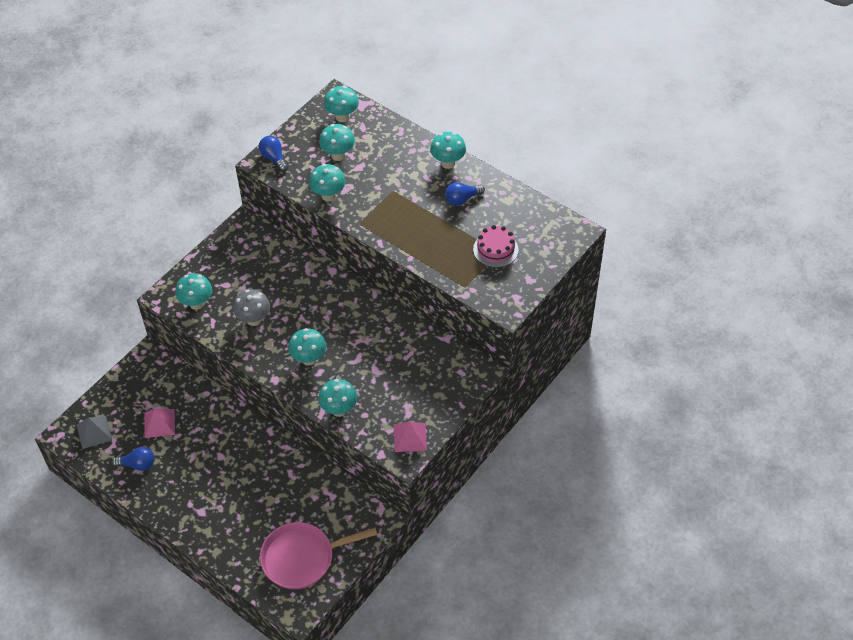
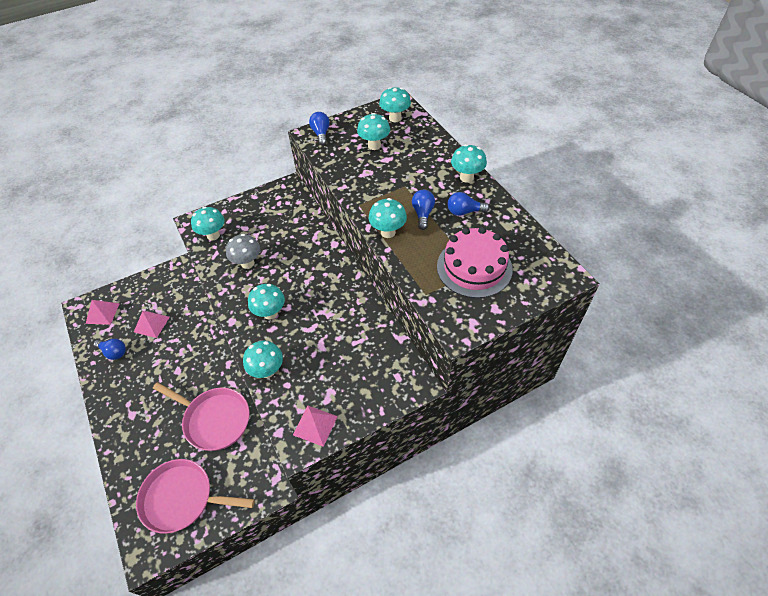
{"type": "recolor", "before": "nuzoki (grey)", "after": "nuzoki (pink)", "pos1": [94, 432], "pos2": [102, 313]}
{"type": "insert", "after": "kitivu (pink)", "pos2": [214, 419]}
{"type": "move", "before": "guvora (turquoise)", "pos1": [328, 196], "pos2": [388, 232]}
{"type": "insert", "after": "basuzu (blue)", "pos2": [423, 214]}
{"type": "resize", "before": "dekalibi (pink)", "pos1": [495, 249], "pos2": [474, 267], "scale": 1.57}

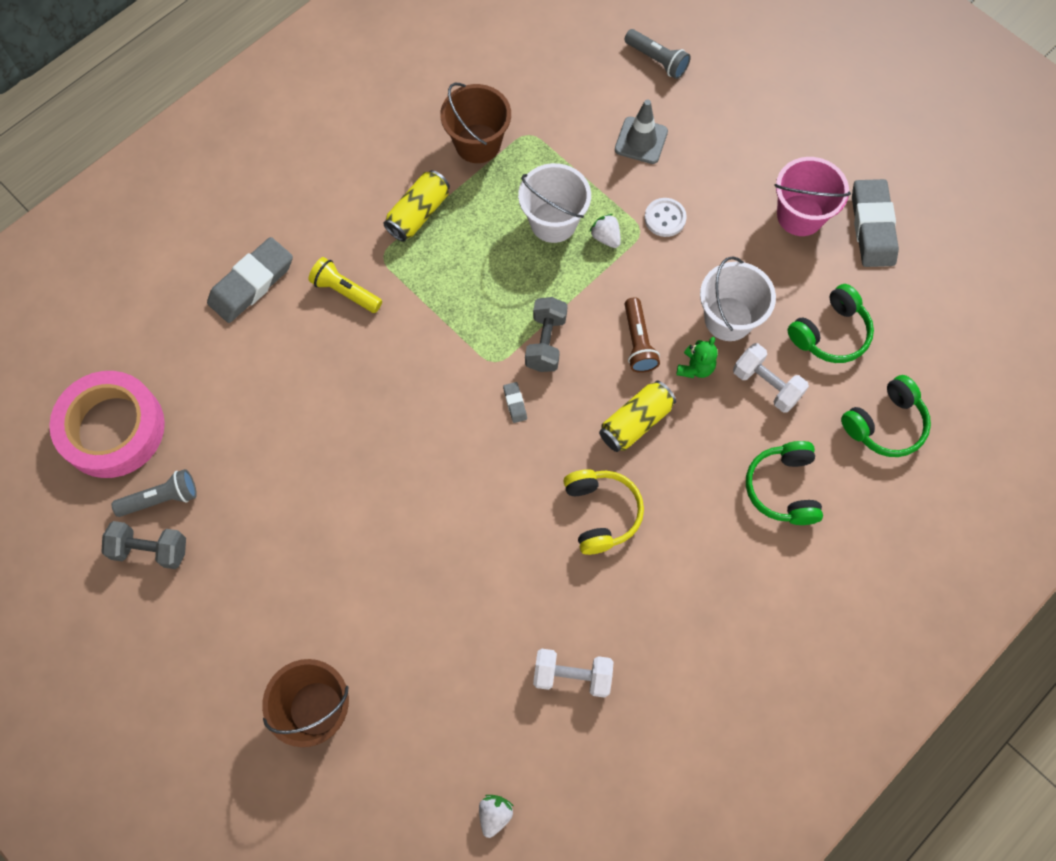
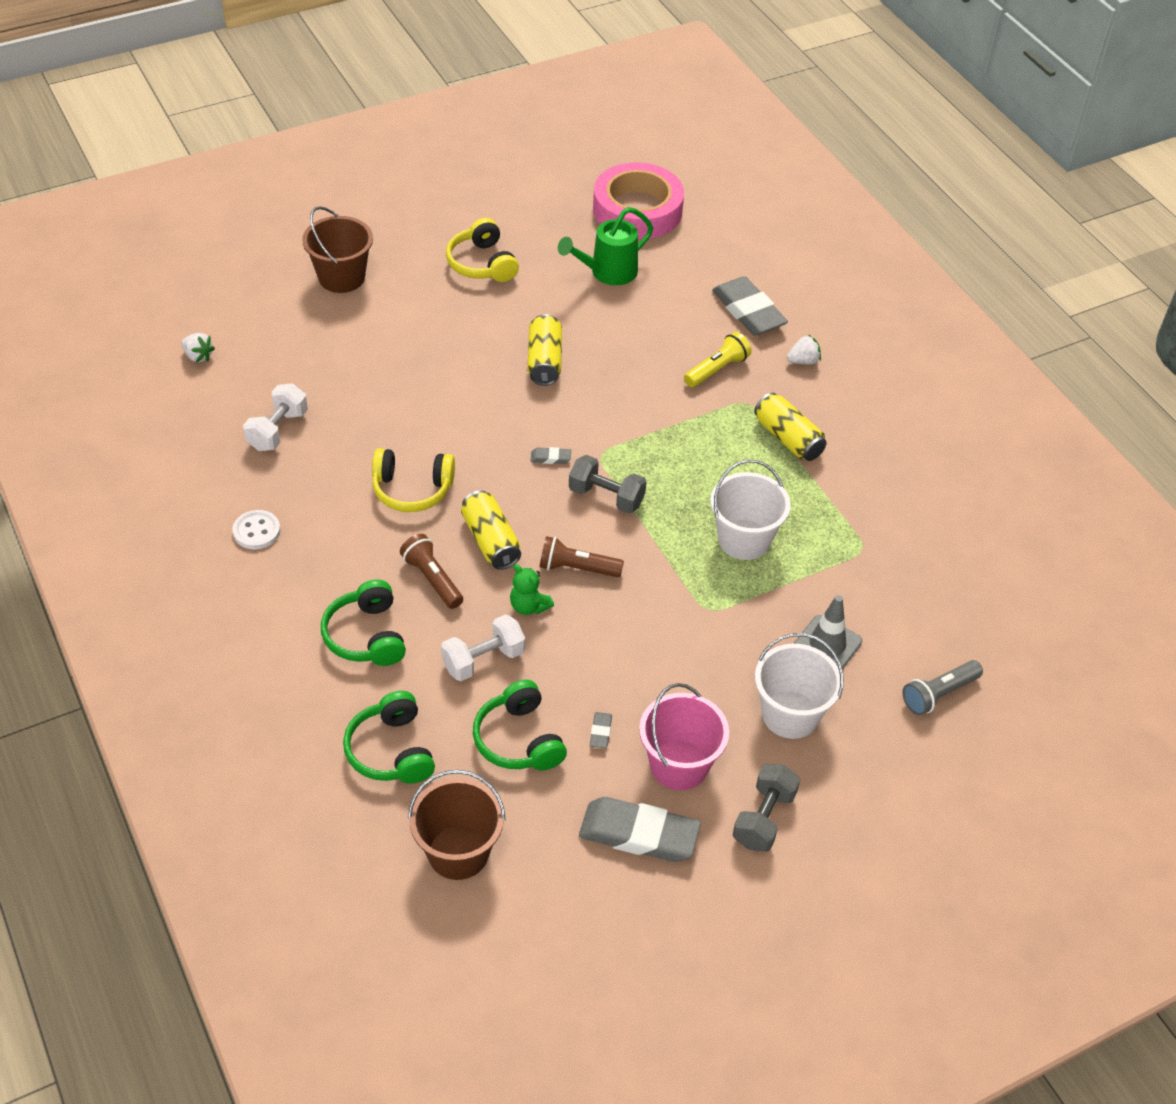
{"type": "move", "before": "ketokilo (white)", "pos1": [665, 218], "pos2": [256, 531]}
{"type": "rotate", "before": "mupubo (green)", "pos1": [783, 488], "pos2": [366, 636], "turn": -120}
{"type": "insert", "after": "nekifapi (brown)", "pos2": [432, 579]}
{"type": "move", "before": "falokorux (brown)", "pos1": [478, 143], "pos2": [458, 852]}
{"type": "insert", "after": "mupubo (yellow)", "pos2": [482, 264]}
{"type": "insert", "after": "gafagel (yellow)", "pos2": [544, 361]}
{"type": "insert", "after": "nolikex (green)", "pos2": [607, 273]}
{"type": "insert", "after": "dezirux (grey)", "pos2": [600, 732]}
{"type": "move", "before": "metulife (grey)", "pos1": [150, 550], "pos2": [763, 818]}
{"type": "move", "before": "falokorux (white)", "pos1": [728, 319], "pos2": [790, 714]}
{"type": "move", "before": "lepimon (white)", "pos1": [606, 237], "pos2": [803, 361]}
{"type": "delete", "before": "nekifapi (grey)", "pos1": [161, 499]}

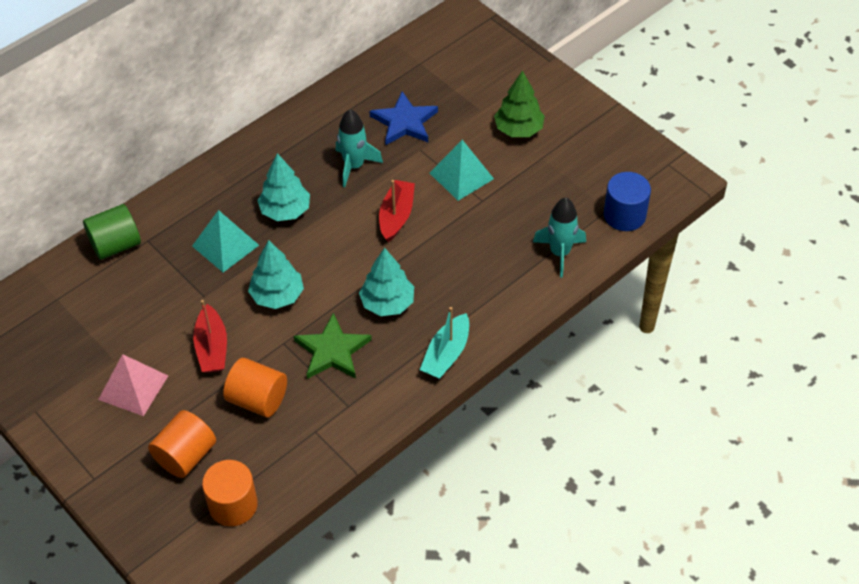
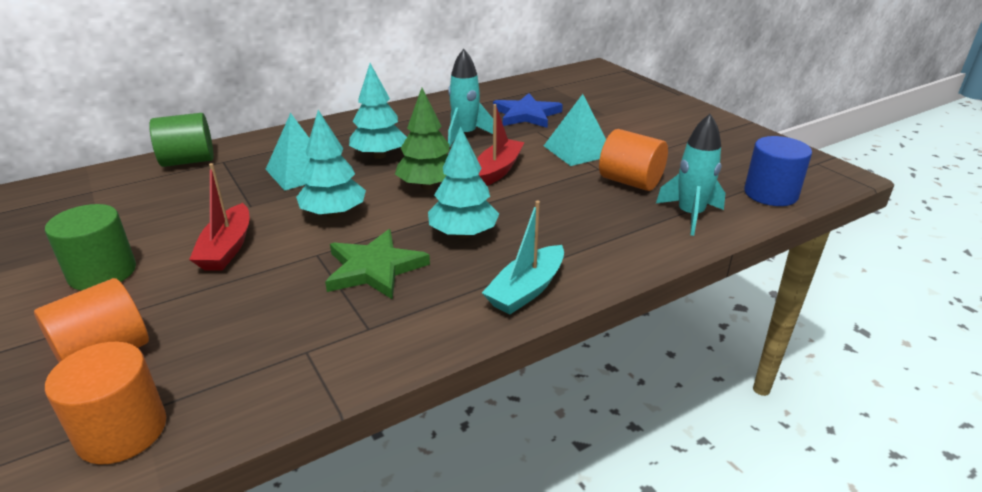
{"type": "replace", "before": "nuzoki (pink)", "after": "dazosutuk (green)", "pos1": [133, 387], "pos2": [102, 273]}
{"type": "move", "before": "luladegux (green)", "pos1": [518, 129], "pos2": [427, 186]}
{"type": "move", "before": "dazosutuk (orange)", "pos1": [258, 399], "pos2": [630, 182]}

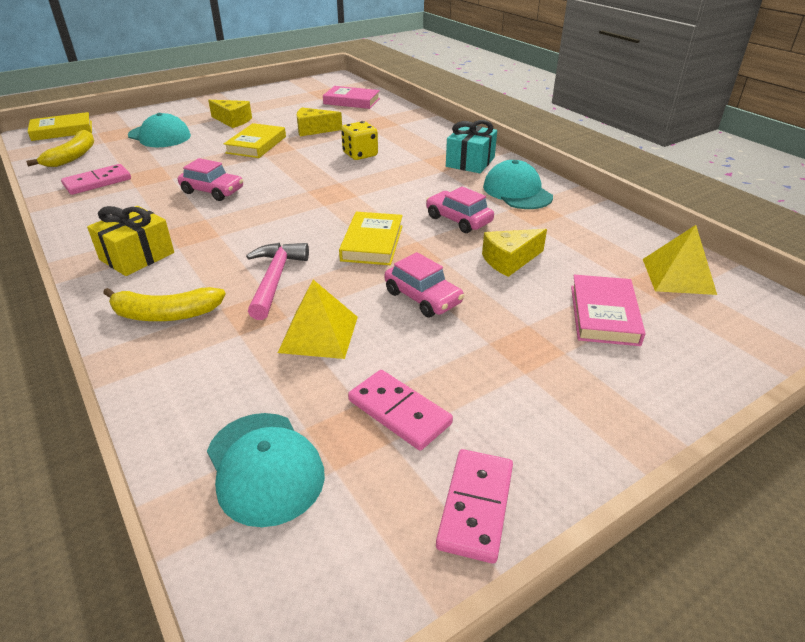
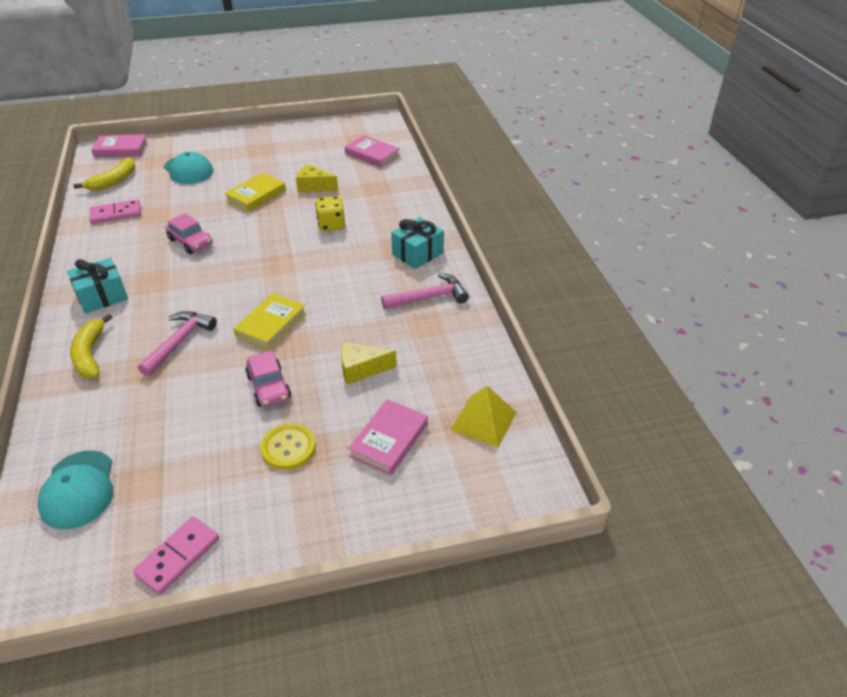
{"type": "recolor", "before": "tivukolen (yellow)", "after": "tivukolen (turquoise)", "pos1": [137, 256], "pos2": [102, 296]}
{"type": "rotate", "before": "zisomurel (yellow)", "pos1": [165, 314], "pos2": [90, 354], "turn": 60}
{"type": "recolor", "before": "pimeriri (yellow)", "after": "pimeriri (pink)", "pos1": [62, 131], "pos2": [121, 149]}
{"type": "insert", "after": "ketokilo (yellow)", "pos2": [288, 448]}
{"type": "replace", "before": "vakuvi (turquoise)", "after": "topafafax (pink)", "pos1": [517, 191], "pos2": [429, 297]}
{"type": "delete", "before": "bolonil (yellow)", "pos1": [232, 121]}
{"type": "delete", "before": "nuzoki (yellow)", "pos1": [319, 334]}
{"type": "delete", "before": "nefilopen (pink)", "pos1": [399, 412]}
{"type": "delete", "before": "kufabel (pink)", "pos1": [458, 220]}

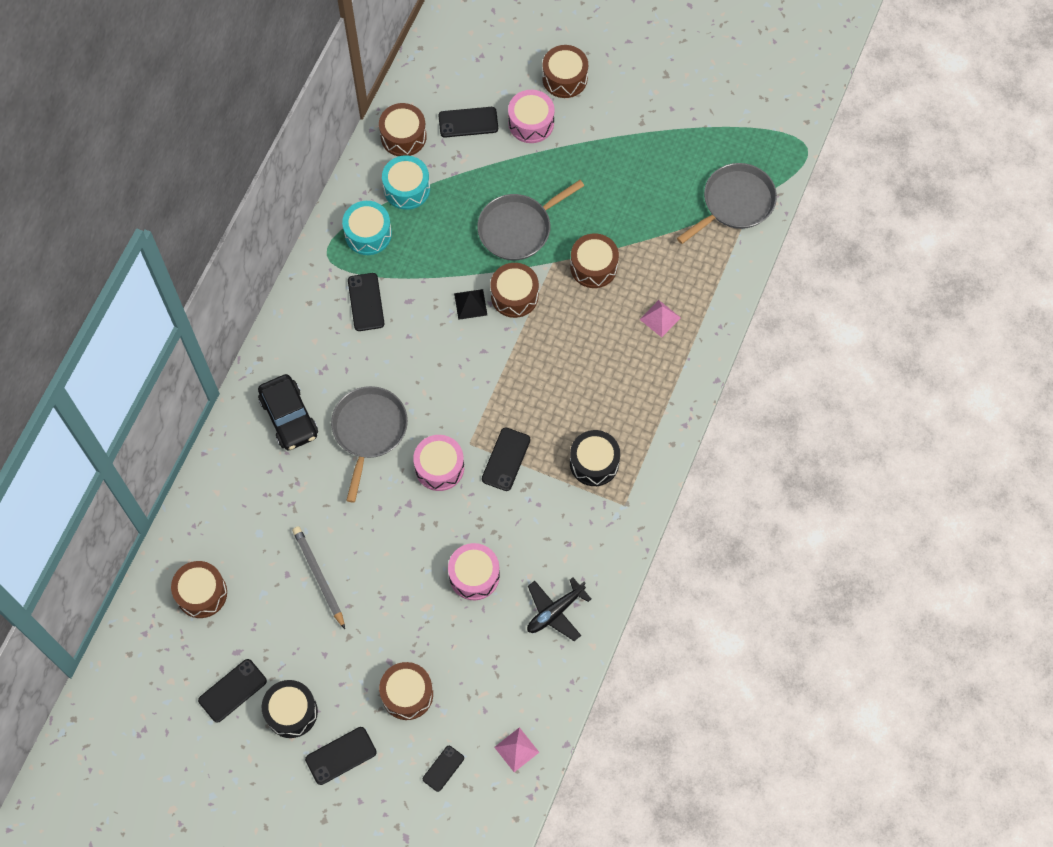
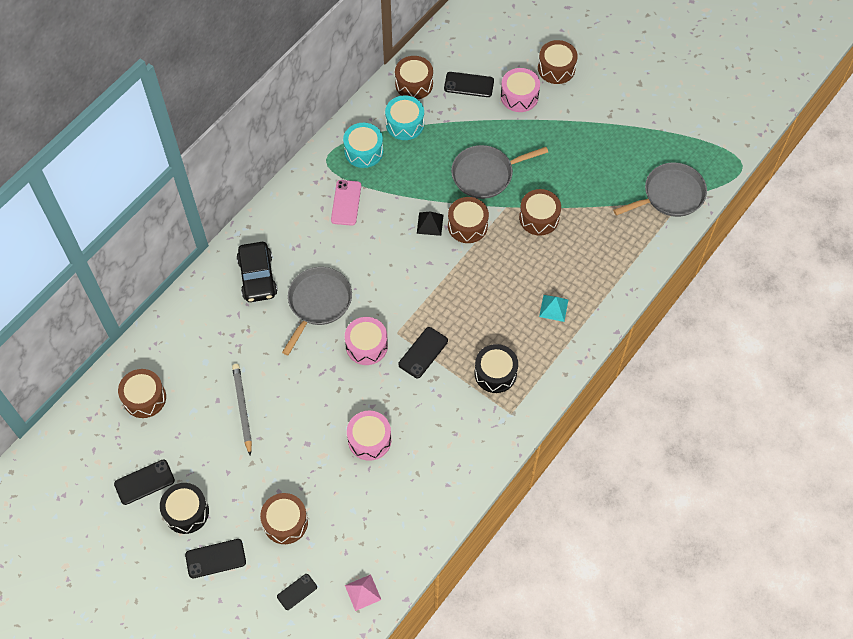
{"type": "recolor", "before": "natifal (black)", "after": "natifal (pink)", "pos1": [366, 302], "pos2": [346, 203]}
{"type": "insert", "after": "nuzoki (turquoise)", "pos2": [553, 308]}
{"type": "delete", "before": "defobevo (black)", "pos1": [555, 612]}
{"type": "delete", "before": "nuzoki (pink)", "pos1": [660, 318]}

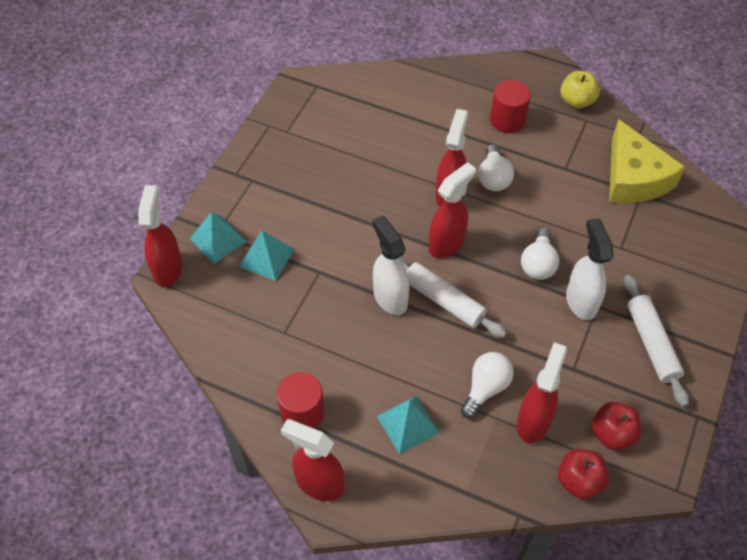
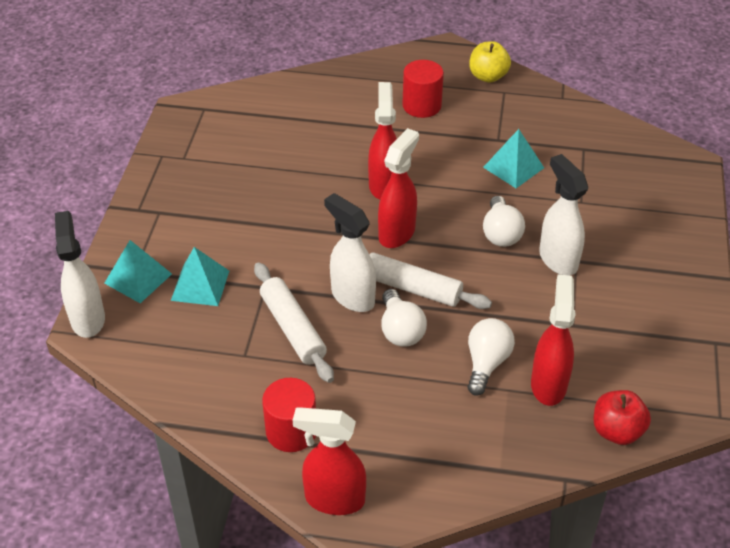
{"type": "recolor", "before": "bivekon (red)", "after": "bivekon (white)", "pos1": [168, 269], "pos2": [88, 319]}
{"type": "move", "before": "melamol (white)", "pos1": [651, 344], "pos2": [292, 328]}
{"type": "move", "before": "basuzu (white)", "pos1": [493, 178], "pos2": [400, 330]}
{"type": "move", "before": "nuzoki (turquoise)", "pos1": [408, 424], "pos2": [513, 167]}
{"type": "delete", "before": "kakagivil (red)", "pos1": [612, 434]}
{"type": "delete", "before": "bolonil (yellow)", "pos1": [634, 178]}

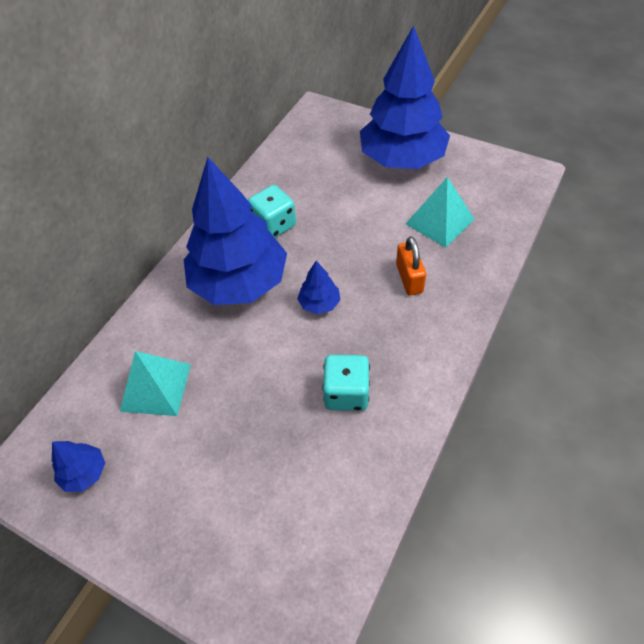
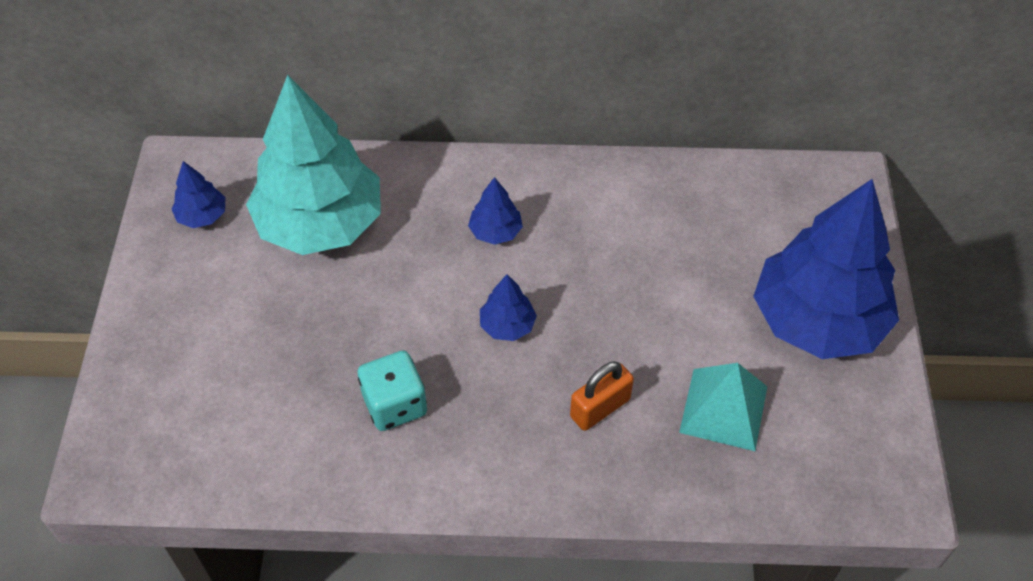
{"type": "replace", "before": "nuzoki (turquoise)", "after": "luladegux (turquoise)", "pos1": [155, 387], "pos2": [320, 223]}
{"type": "resize", "before": "luladegux (blue)", "pos1": [239, 282], "pos2": [495, 232], "scale": 0.41}
{"type": "delete", "before": "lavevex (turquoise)", "pos1": [274, 225]}

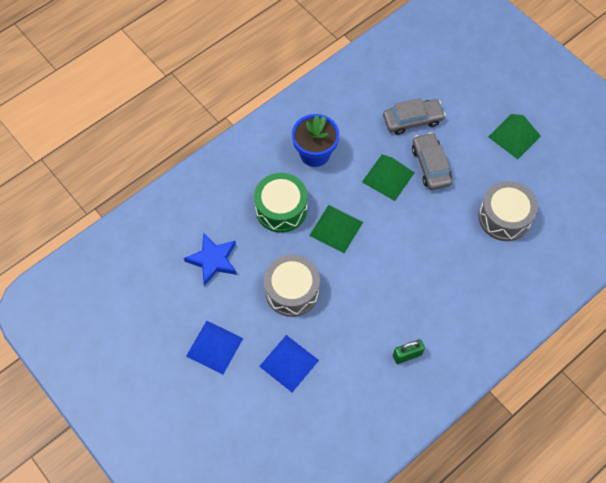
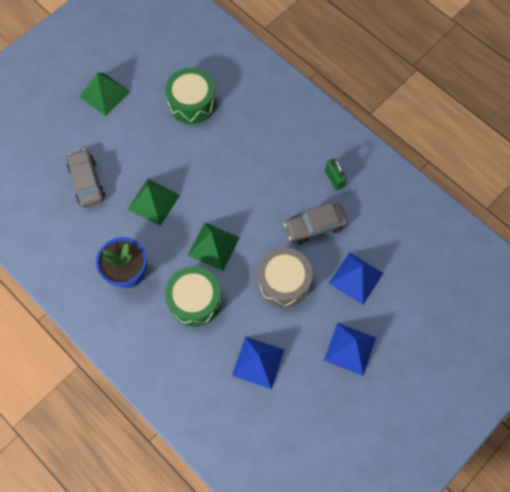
{"type": "recolor", "before": "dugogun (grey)", "after": "dugogun (green)", "pos1": [504, 217], "pos2": [192, 103]}
{"type": "replace", "before": "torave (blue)", "after": "nuzoki (blue)", "pos1": [213, 260], "pos2": [258, 362]}
{"type": "move", "before": "kufabel (grey)", "pos1": [430, 165], "pos2": [315, 226]}

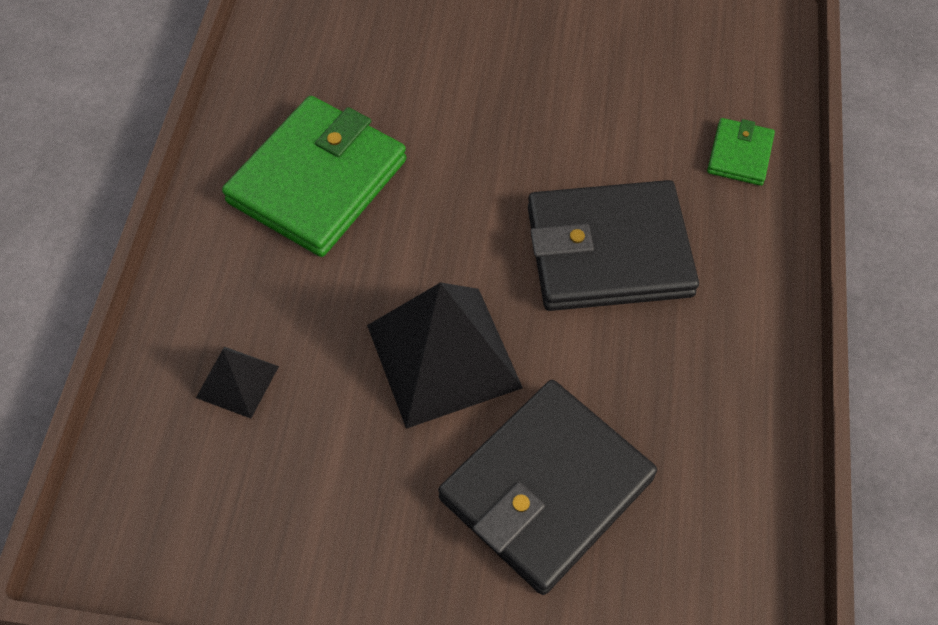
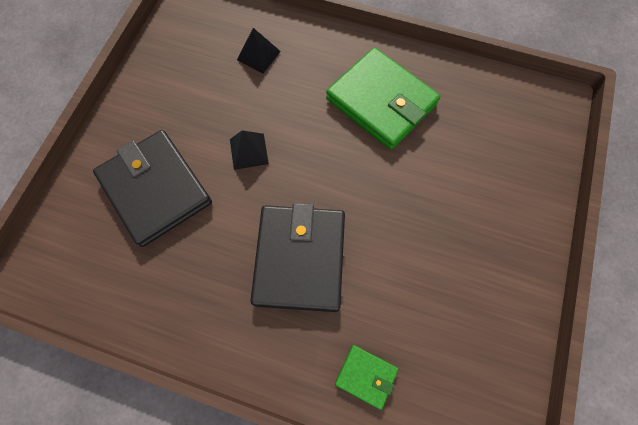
{"type": "resize", "before": "nuzoki (black)", "pos1": [443, 356], "pos2": [248, 151], "scale": 0.5}

